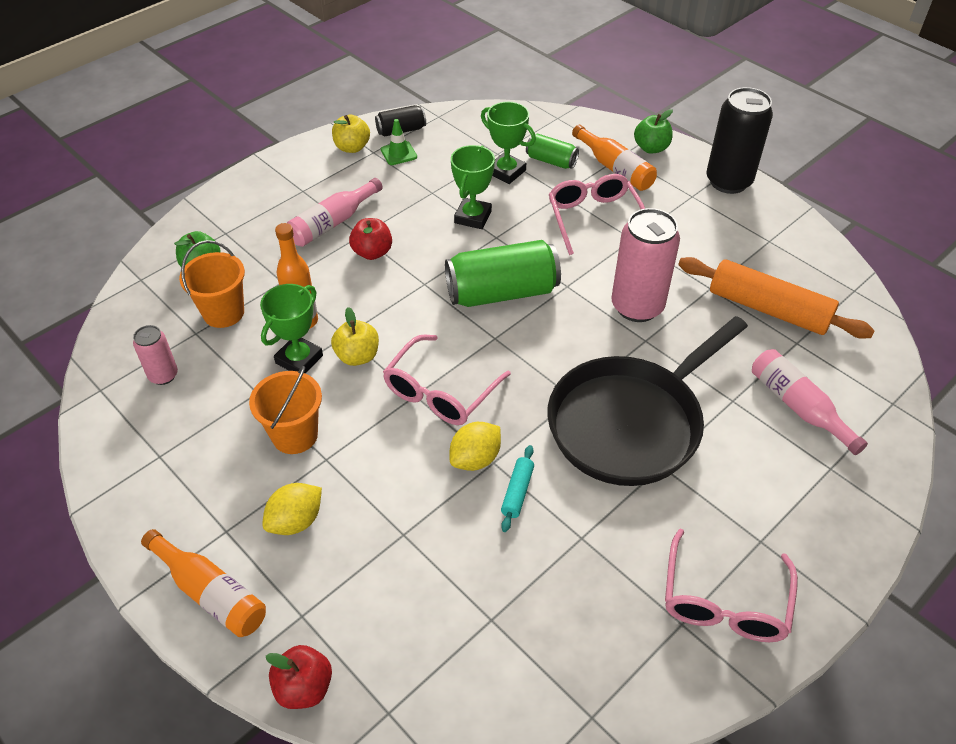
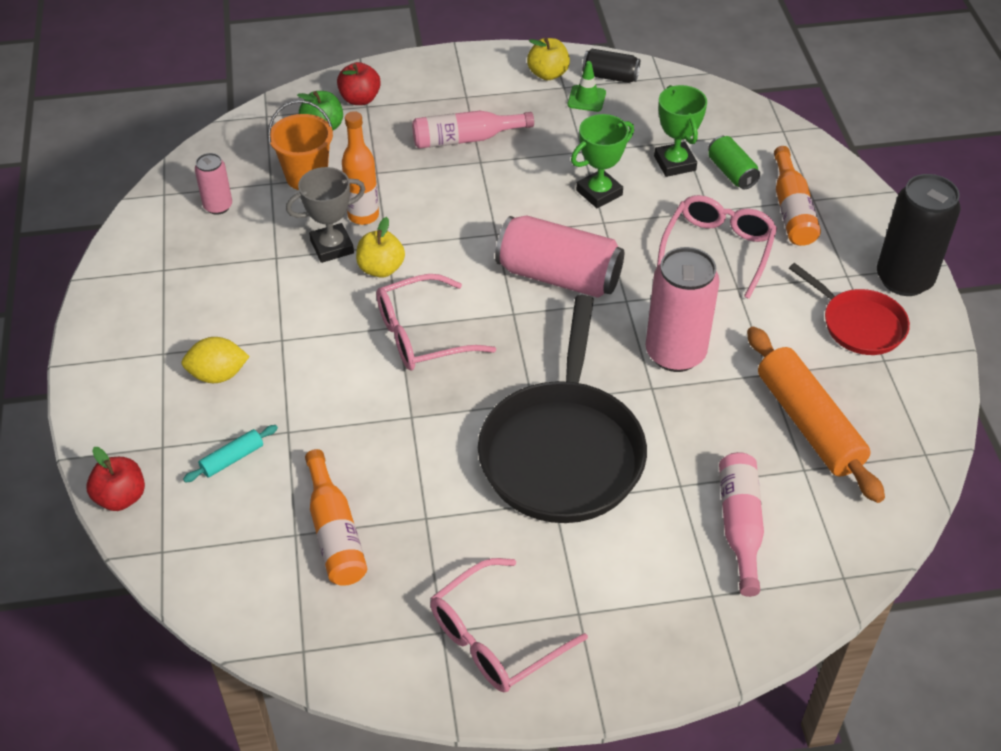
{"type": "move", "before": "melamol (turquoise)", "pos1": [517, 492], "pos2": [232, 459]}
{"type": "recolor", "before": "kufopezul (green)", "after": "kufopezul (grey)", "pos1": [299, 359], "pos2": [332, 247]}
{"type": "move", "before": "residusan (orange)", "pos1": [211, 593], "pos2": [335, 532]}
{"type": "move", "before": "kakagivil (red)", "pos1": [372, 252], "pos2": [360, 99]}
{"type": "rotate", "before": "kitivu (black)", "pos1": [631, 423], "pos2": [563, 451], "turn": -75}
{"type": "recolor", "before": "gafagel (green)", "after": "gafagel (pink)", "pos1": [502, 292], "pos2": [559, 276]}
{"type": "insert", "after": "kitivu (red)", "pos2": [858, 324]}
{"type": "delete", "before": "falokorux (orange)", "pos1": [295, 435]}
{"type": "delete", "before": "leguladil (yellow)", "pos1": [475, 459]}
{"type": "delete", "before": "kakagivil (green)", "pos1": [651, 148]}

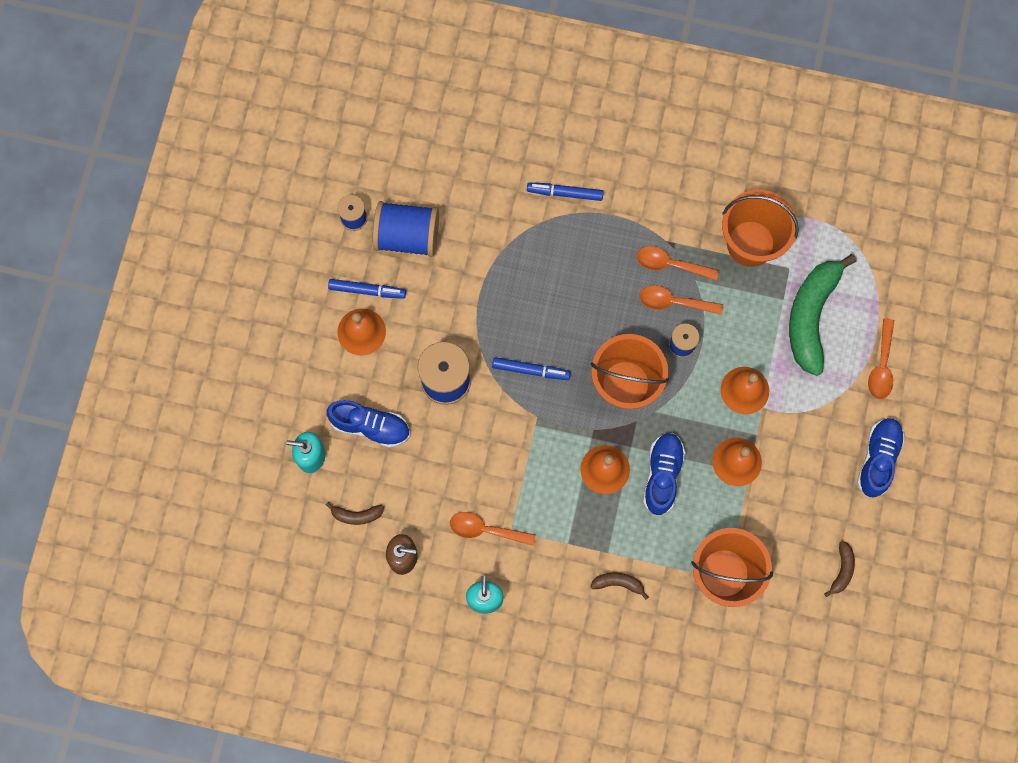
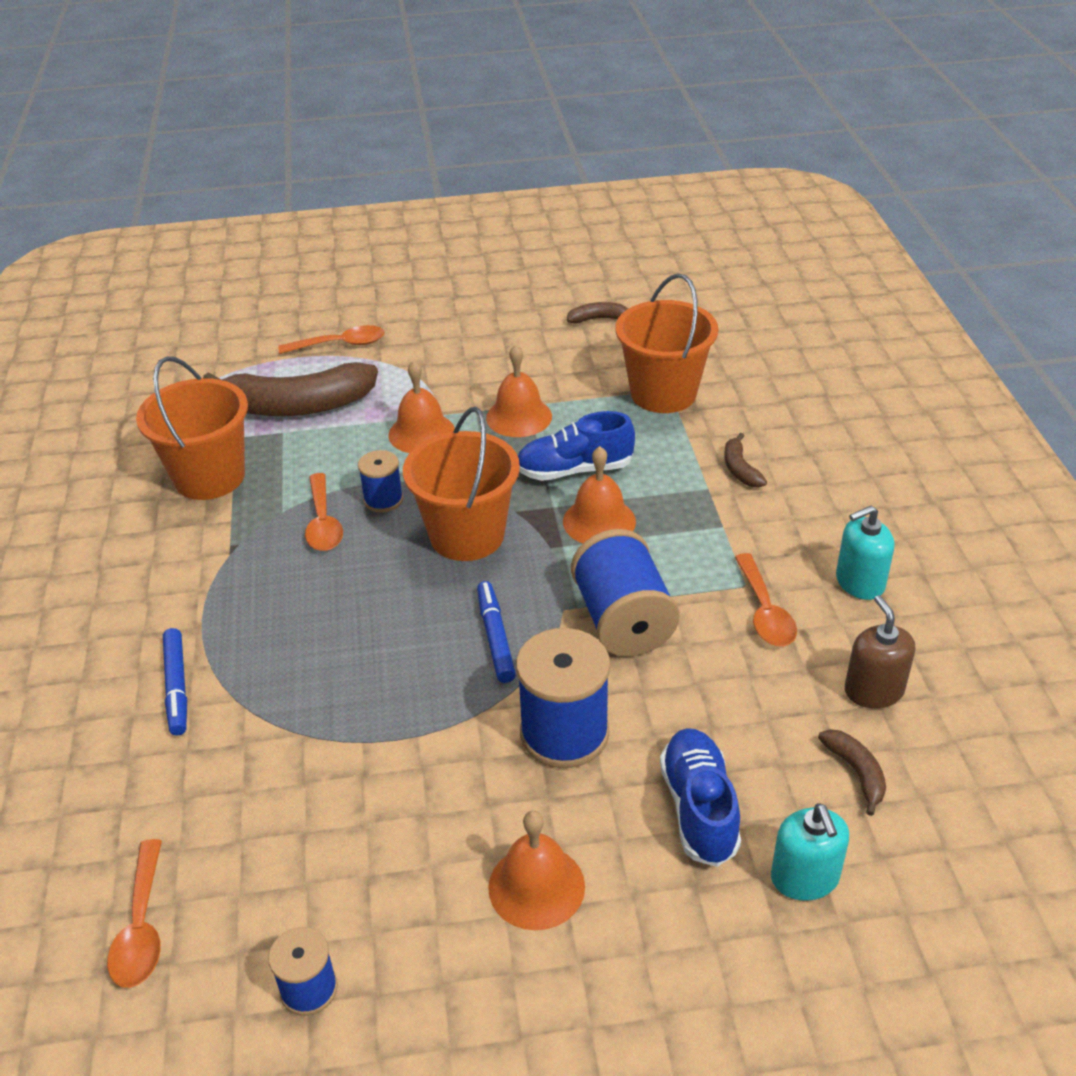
{"type": "move", "before": "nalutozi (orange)", "pos1": [670, 264], "pos2": [141, 927]}
{"type": "recolor", "before": "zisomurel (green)", "after": "zisomurel (brown)", "pos1": [811, 316], "pos2": [297, 406]}
{"type": "move", "before": "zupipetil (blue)", "pos1": [407, 236], "pos2": [623, 621]}
{"type": "delete", "before": "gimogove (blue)", "pos1": [367, 290]}
{"type": "delete", "before": "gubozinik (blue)", "pos1": [878, 459]}

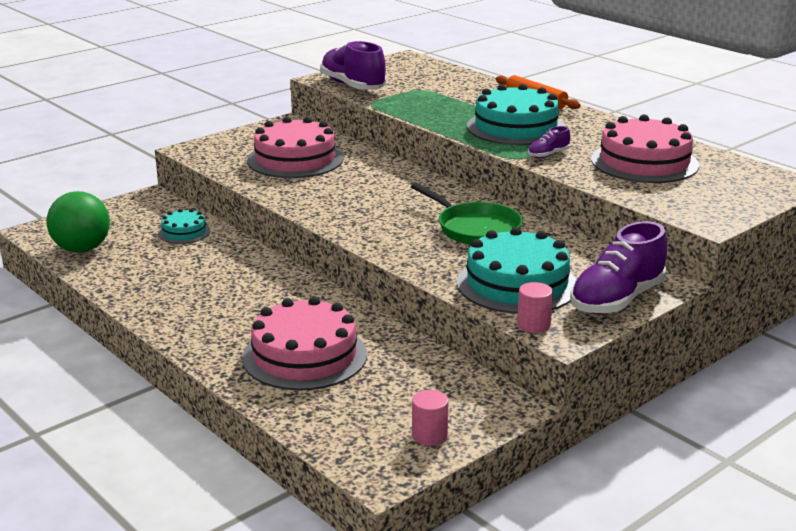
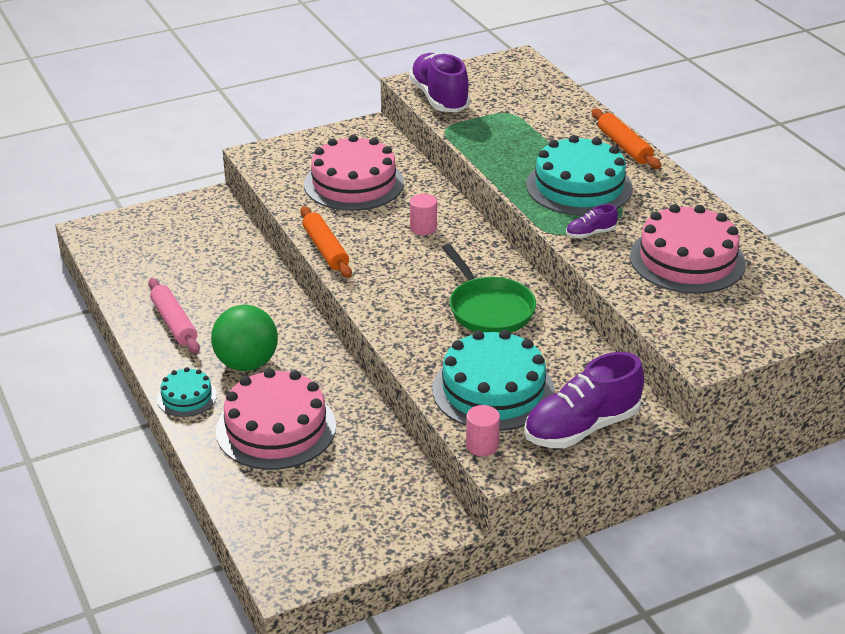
{"type": "insert", "after": "melamol (pink)", "pos2": [174, 323]}
{"type": "move", "before": "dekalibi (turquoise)", "pos1": [184, 232], "pos2": [187, 397]}
{"type": "move", "before": "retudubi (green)", "pos1": [82, 249], "pos2": [247, 363]}
{"type": "insert", "after": "melamol (orange)", "pos2": [325, 249]}
{"type": "move", "before": "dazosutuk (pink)", "pos1": [429, 435], "pos2": [423, 228]}

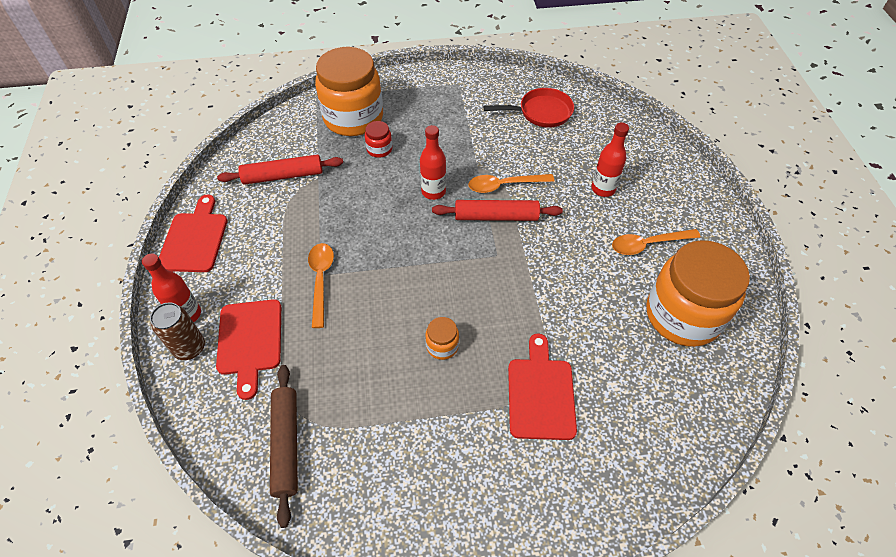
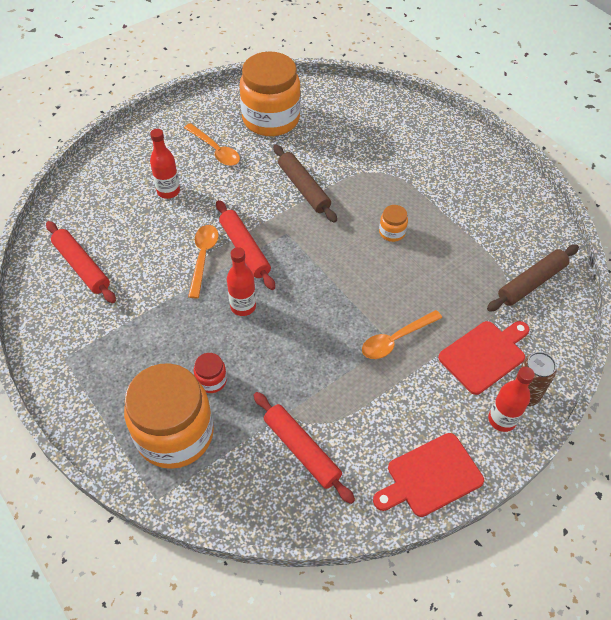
{"type": "replace", "before": "kitivu (red)", "after": "melamol (red)", "pos1": [541, 112], "pos2": [82, 266]}
{"type": "rotate", "before": "nalutozi (orange)", "pos1": [504, 185], "pos2": [203, 257], "turn": -135}
{"type": "insert", "after": "melamol (brown)", "pos2": [303, 188]}
{"type": "delete", "before": "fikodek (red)", "pos1": [540, 393]}

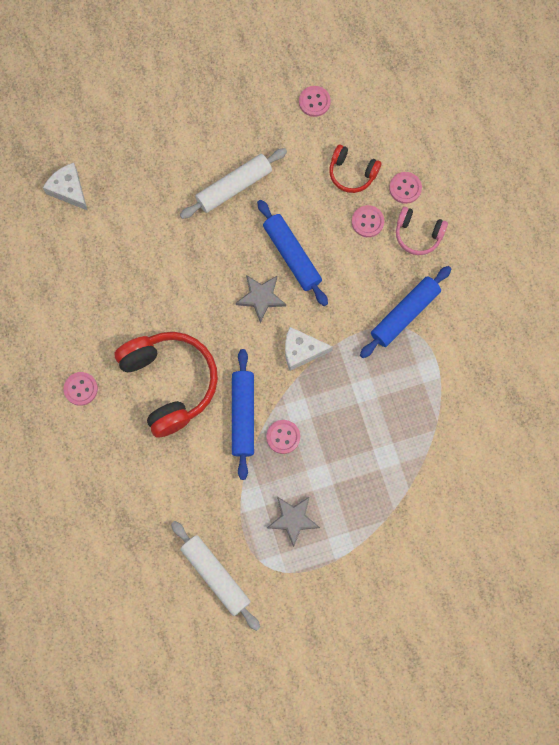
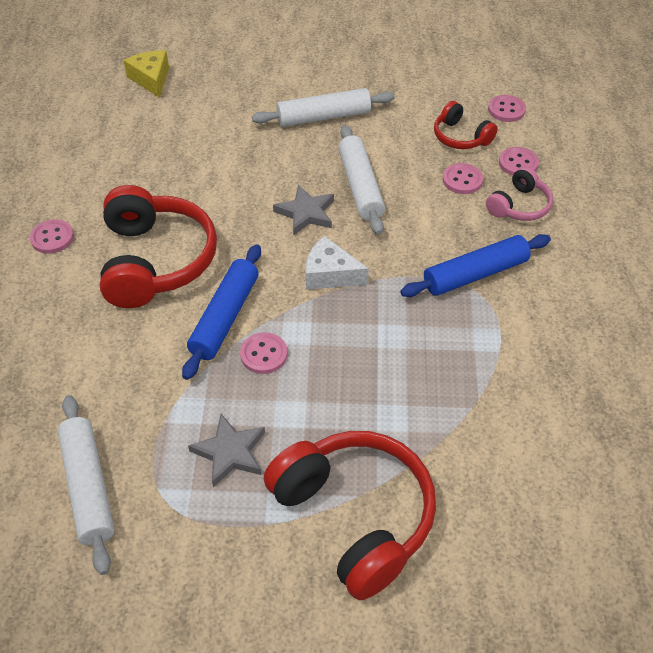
{"type": "recolor", "before": "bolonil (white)", "after": "bolonil (yellow)", "pos1": [69, 190], "pos2": [151, 79]}
{"type": "insert", "after": "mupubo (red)", "pos2": [355, 516]}
{"type": "recolor", "before": "melamol (blue)", "after": "melamol (white)", "pos1": [292, 255], "pos2": [360, 186]}
{"type": "rotate", "before": "mupubo (pink)", "pos1": [418, 234], "pos2": [519, 206], "turn": -90}
{"type": "move", "before": "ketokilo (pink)", "pos1": [314, 102], "pos2": [506, 110]}

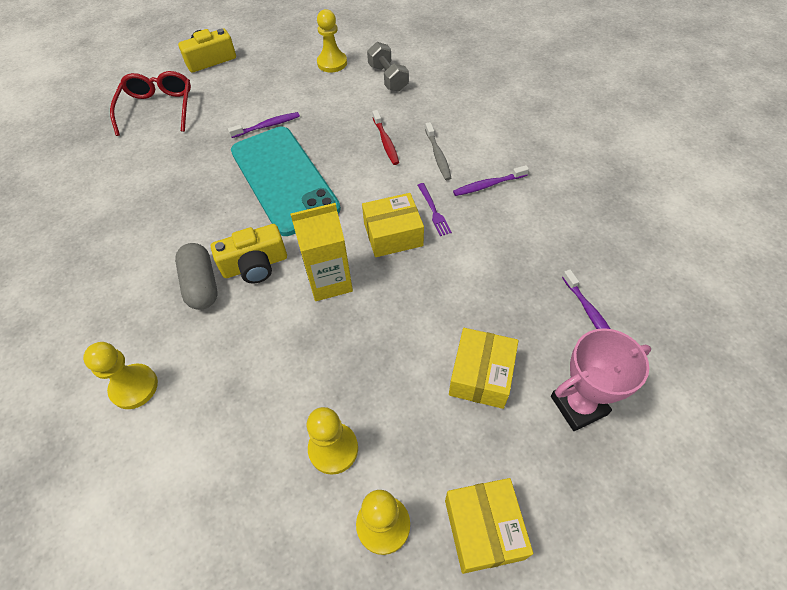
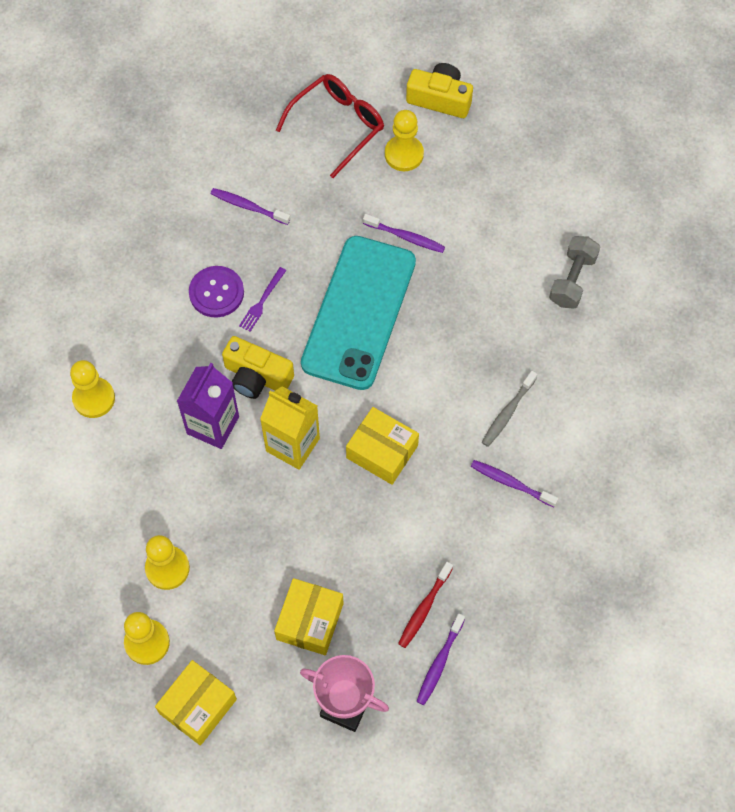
{"type": "insert", "after": "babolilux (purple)", "pos2": [213, 425]}
{"type": "insert", "after": "ketokilo (purple)", "pos2": [216, 292]}
{"type": "insert", "after": "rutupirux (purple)", "pos2": [249, 207]}
{"type": "move", "before": "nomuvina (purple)", "pos1": [433, 211], "pos2": [262, 301]}
{"type": "rotate", "before": "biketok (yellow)", "pos1": [481, 375], "pos2": [310, 621], "turn": -45}
{"type": "move", "before": "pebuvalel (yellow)", "pos1": [332, 63], "pos2": [404, 154]}
{"type": "move", "before": "rutupirux (red)", "pos1": [385, 141], "pos2": [424, 608]}
{"type": "delete", "before": "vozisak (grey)", "pos1": [201, 285]}

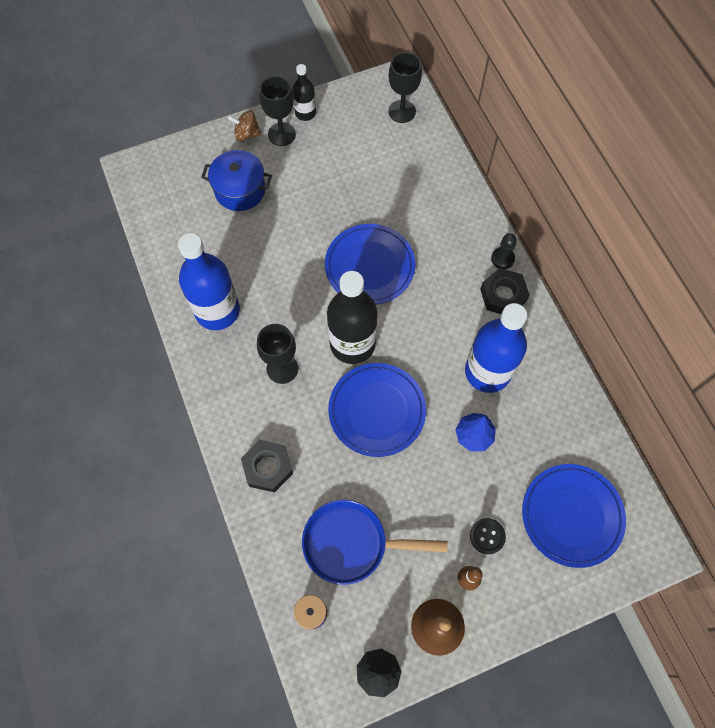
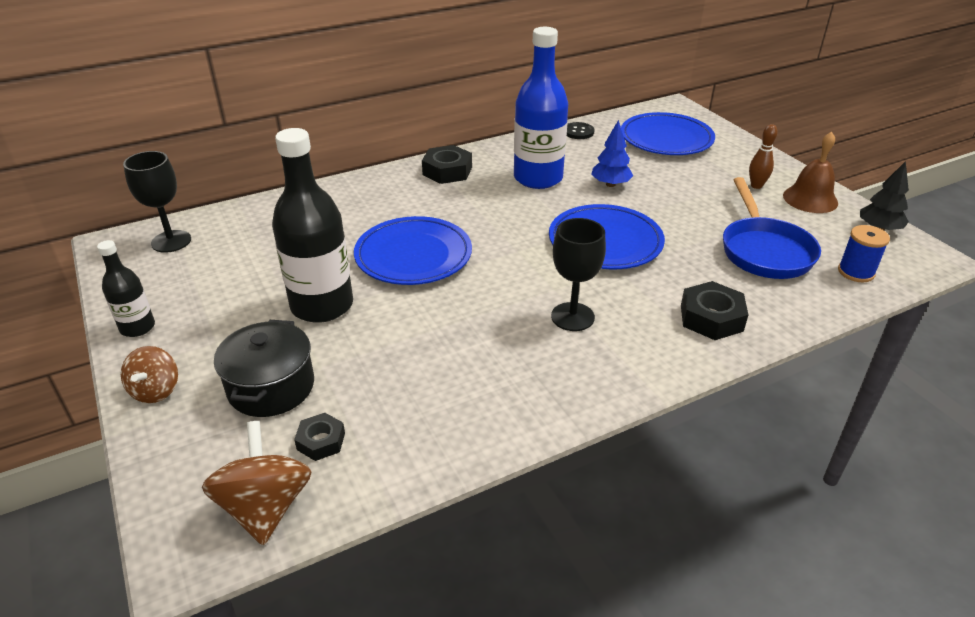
{"type": "insert", "after": "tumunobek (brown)", "pos2": [266, 507]}
{"type": "recolor", "before": "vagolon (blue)", "after": "vagolon (black)", "pos1": [240, 190], "pos2": [271, 387]}
{"type": "move", "before": "residusan (black)", "pos1": [352, 344], "pos2": [322, 305]}
{"type": "insert", "after": "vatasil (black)", "pos2": [321, 441]}
{"type": "move", "before": "ketokilo (black)", "pos1": [487, 536], "pos2": [578, 132]}
{"type": "delete", "before": "residusan (blue)", "pos1": [217, 311]}
{"type": "delete", "before": "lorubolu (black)", "pos1": [281, 134]}
{"type": "delete", "before": "pebuvalel (black)", "pos1": [502, 258]}

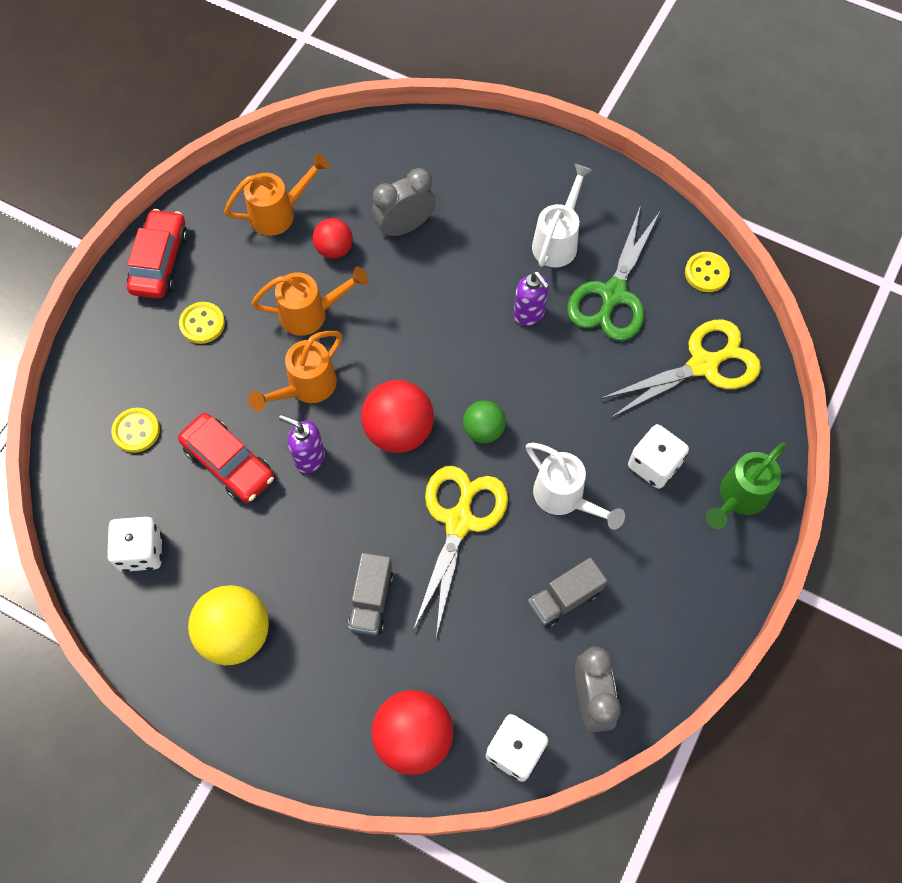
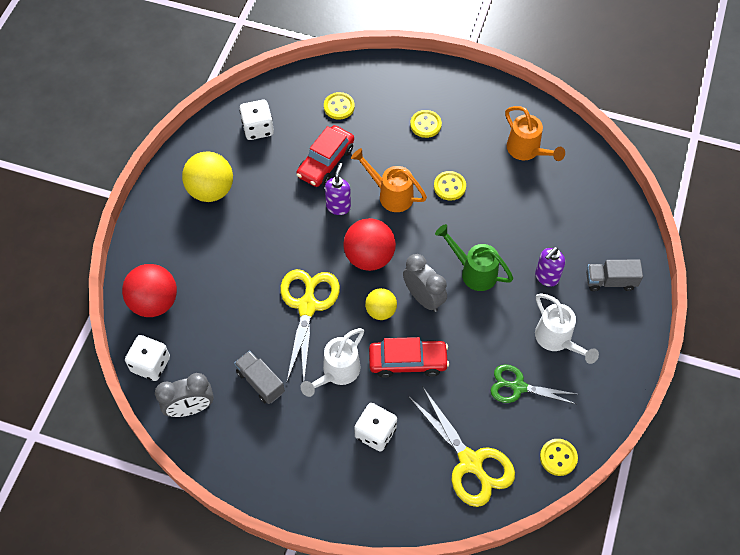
{"type": "rotate", "before": "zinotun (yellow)", "pos1": [459, 521], "pos2": [307, 306], "turn": -90}
{"type": "recolor", "before": "retudubi (green)", "after": "retudubi (yellow)", "pos1": [483, 430], "pos2": [380, 311]}
{"type": "move", "before": "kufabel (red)", "pos1": [160, 261], "pos2": [408, 361]}
{"type": "move", "before": "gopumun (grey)", "pos1": [404, 227], "pos2": [423, 298]}
{"type": "replace", "before": "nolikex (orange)", "after": "ketokilo (yellow)", "pos1": [311, 313], "pos2": [449, 186]}
{"type": "move", "before": "nolikex (green)", "pos1": [738, 498], "pos2": [473, 271]}
{"type": "resize", "before": "zinotun (green)", "pos1": [613, 294], "pos2": [518, 387], "scale": 0.66}
{"type": "move", "before": "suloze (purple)", "pos1": [529, 314], "pos2": [546, 277]}
{"type": "rotate", "before": "nolikex (white)", "pos1": [558, 241], "pos2": [557, 340], "turn": 45}
{"type": "move", "before": "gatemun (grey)", "pos1": [371, 600], "pos2": [610, 281]}
{"type": "delete", "before": "retudubi (red)", "pos1": [334, 249]}

